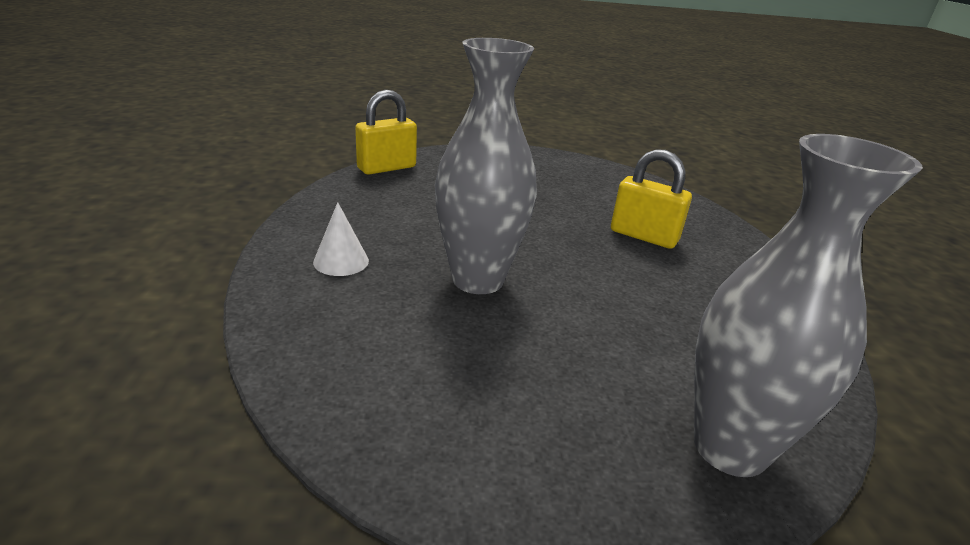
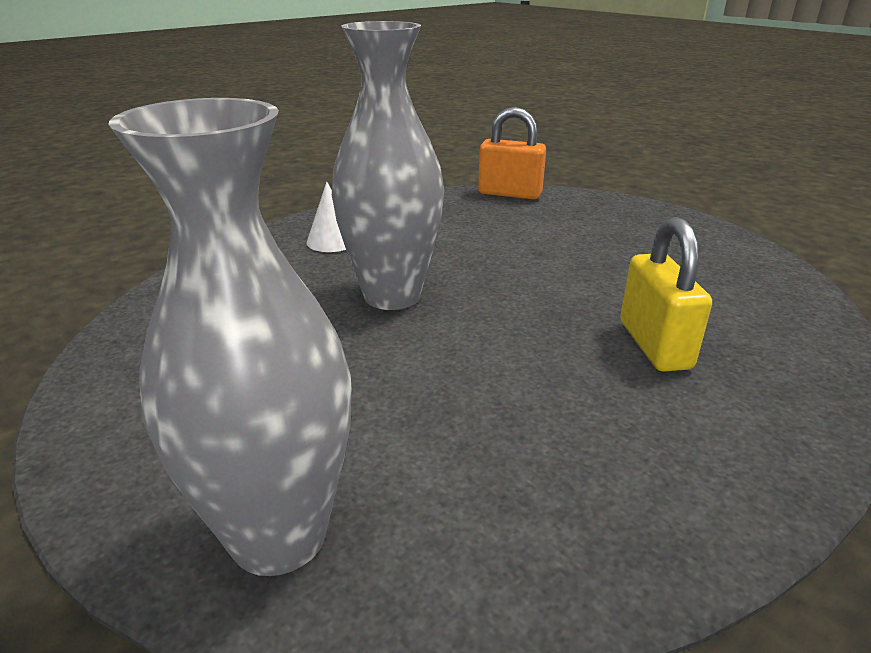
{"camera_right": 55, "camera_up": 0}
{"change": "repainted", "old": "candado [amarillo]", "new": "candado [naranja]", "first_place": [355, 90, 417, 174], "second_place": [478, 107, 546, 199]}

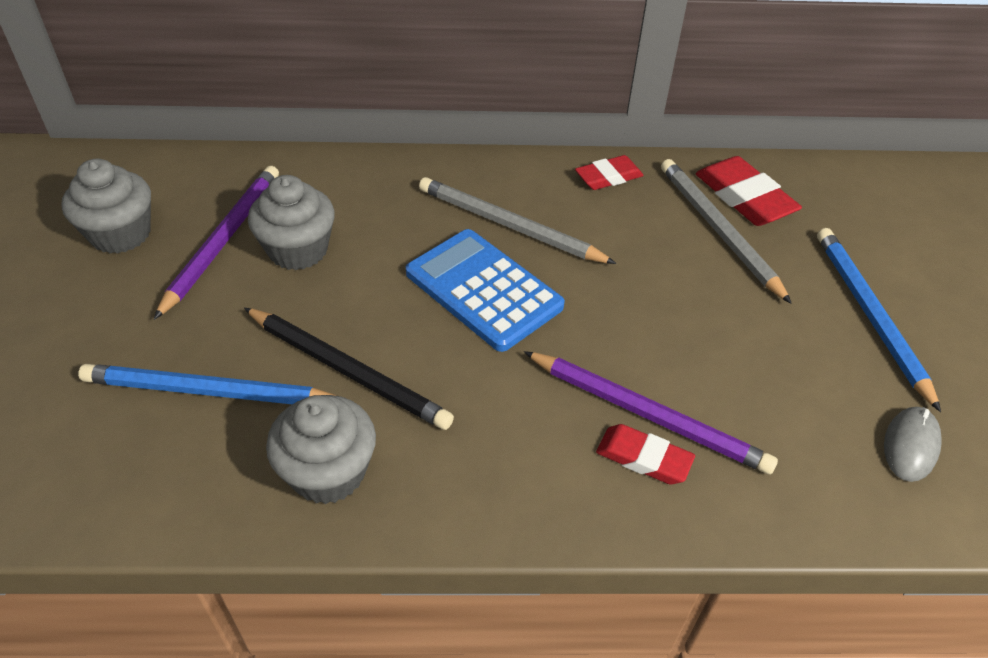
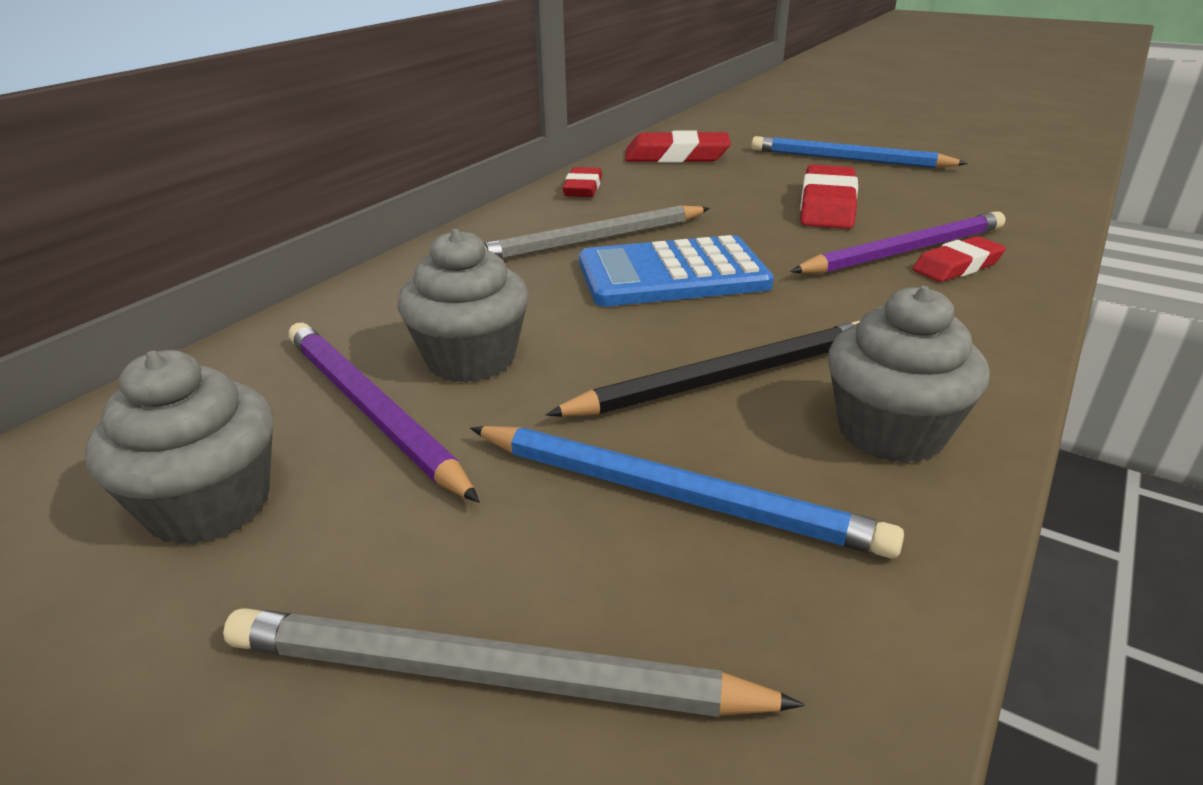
{"camera_right": -55, "camera_up": -15}
{"change": "shifted", "old": "lápiz [gris]", "first_place": [661, 159, 792, 304], "second_place": [223, 608, 805, 717]}
{"change": "rotated", "old": "lápiz [azul]", "first_place": [78, 364, 338, 404], "second_place": [470, 426, 904, 559], "degrees": -105}
{"change": "gone", "old": "ratón [gris]", "first_place": [884, 407, 942, 482]}
{"change": "new", "new": "goma de borrar [rojo]", "second_place": [800, 164, 858, 229]}

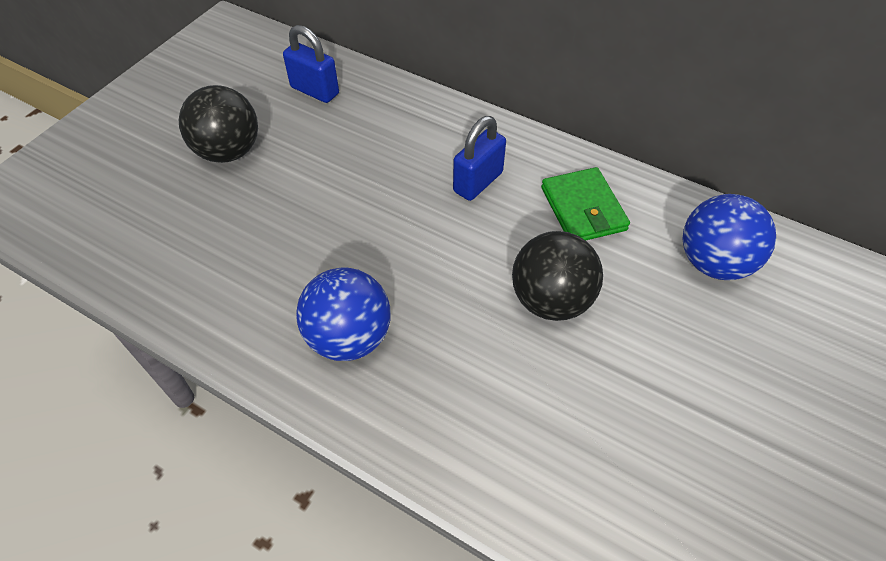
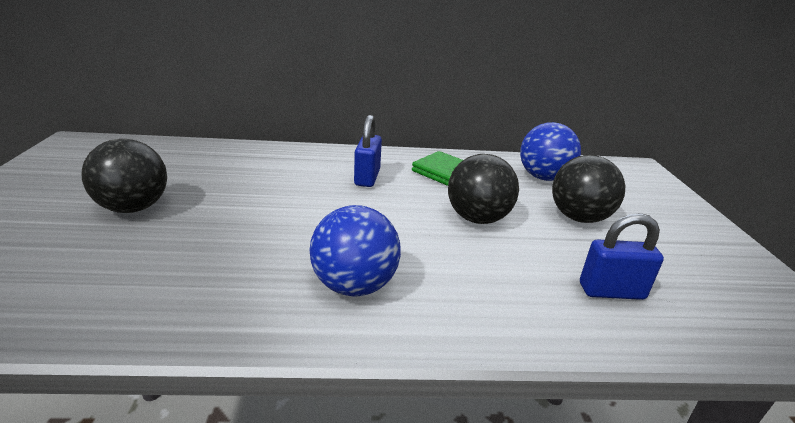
{"camera_right": -35, "camera_up": -25}
{"change": "shifted", "old": "candado [azul]", "first_place": [283, 25, 339, 103], "second_place": [580, 213, 664, 300]}
{"change": "new", "new": "pelota [negro]", "second_place": [552, 155, 625, 223]}

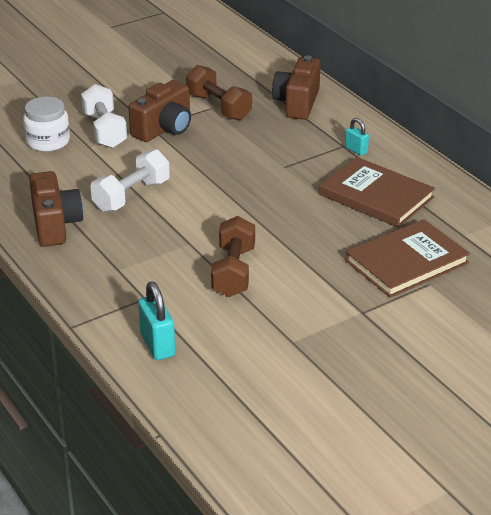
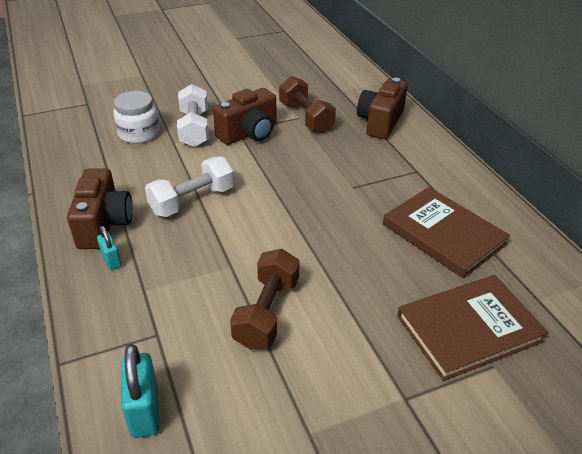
{"camera_right": 10, "camera_up": 5}
{"change": "shifted", "old": "candado [turquesa]", "first_place": [345, 118, 369, 156], "second_place": [97, 226, 122, 270]}

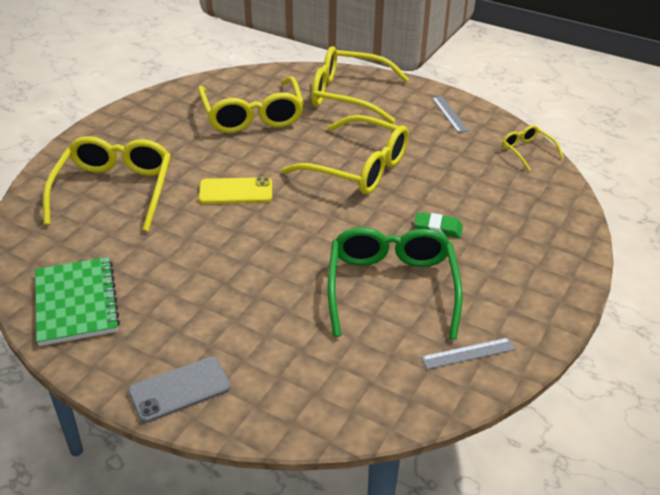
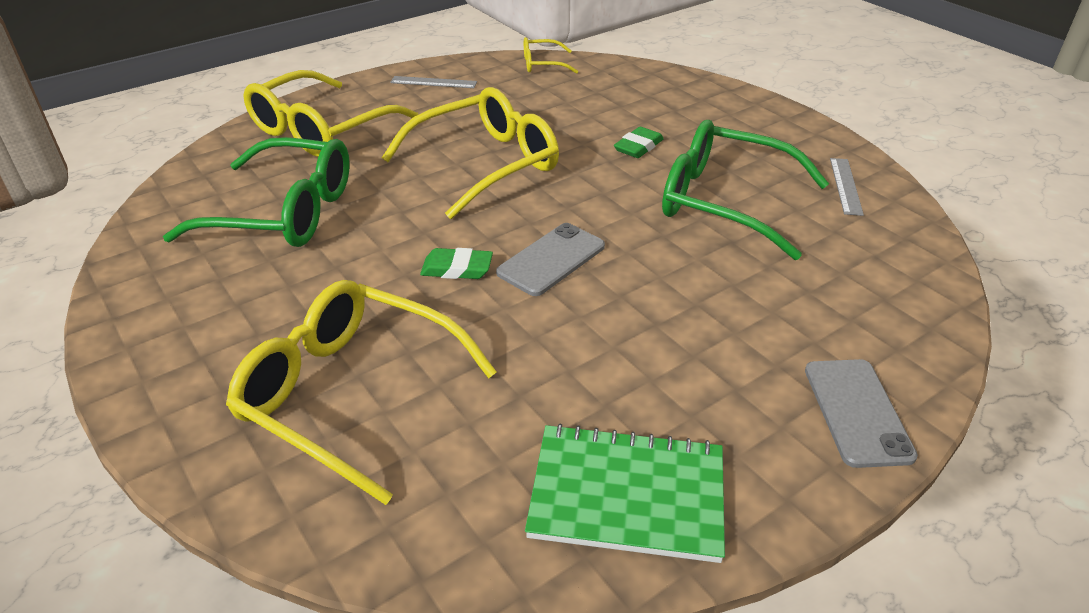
{"camera_right": -65, "camera_up": 0}
{"change": "repainted", "old": "gafas [amarillo]", "new": "gafas [verde]", "first_place": [198, 76, 304, 133], "second_place": [163, 137, 350, 247]}
{"change": "swapped", "old": "móvil [amarillo]", "new": "goma de borrar [verde]", "first_place": [199, 177, 272, 204], "second_place": [420, 248, 493, 279]}
{"change": "new", "new": "móvil [gris]", "second_place": [496, 223, 605, 296]}

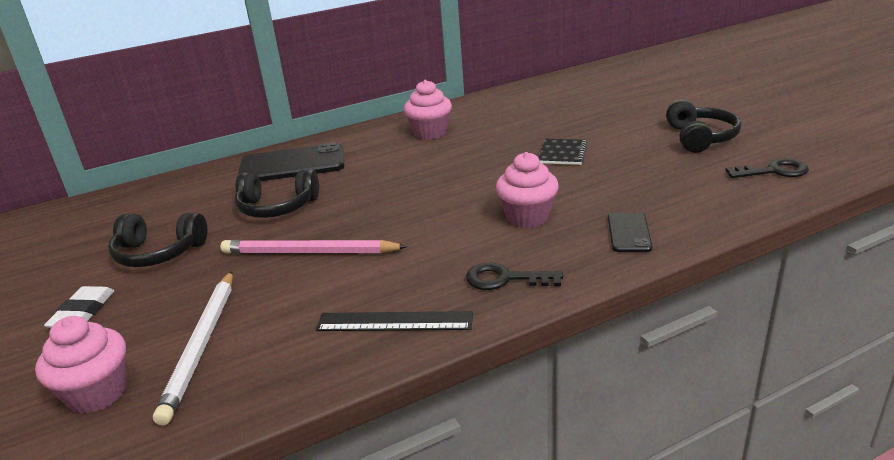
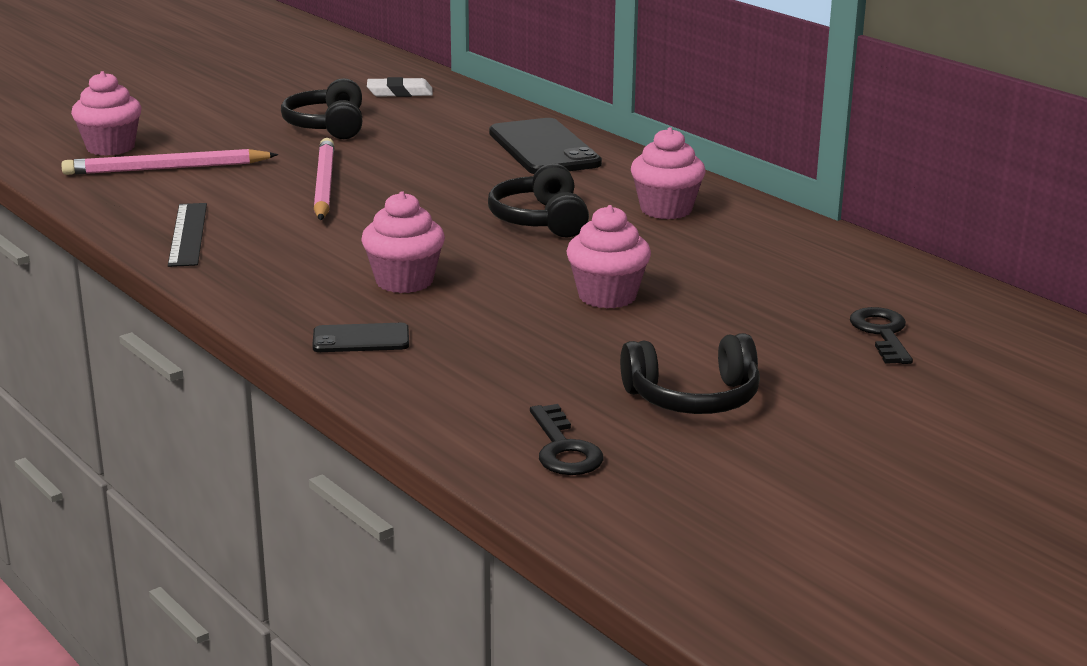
{"camera_right": 75, "camera_up": -5}
{"change": "swapped", "old": "cuaderno [negro]", "new": "magdalena [rosa]", "first_place": [539, 139, 587, 165], "second_place": [566, 205, 651, 308]}
{"change": "shifted", "old": "auriculares [negro]", "first_place": [234, 169, 319, 218], "second_place": [488, 163, 589, 238]}
{"change": "shifted", "old": "llave [negro]", "first_place": [466, 263, 563, 290], "second_place": [850, 307, 913, 364]}
{"change": "repainted", "old": "lápiz [blanco]", "new": "lápiz [rosa]", "first_place": [153, 271, 233, 426], "second_place": [61, 149, 278, 175]}
{"change": "shifted", "old": "goma de borrar [blanco]", "first_place": [44, 286, 114, 328], "second_place": [367, 77, 433, 97]}

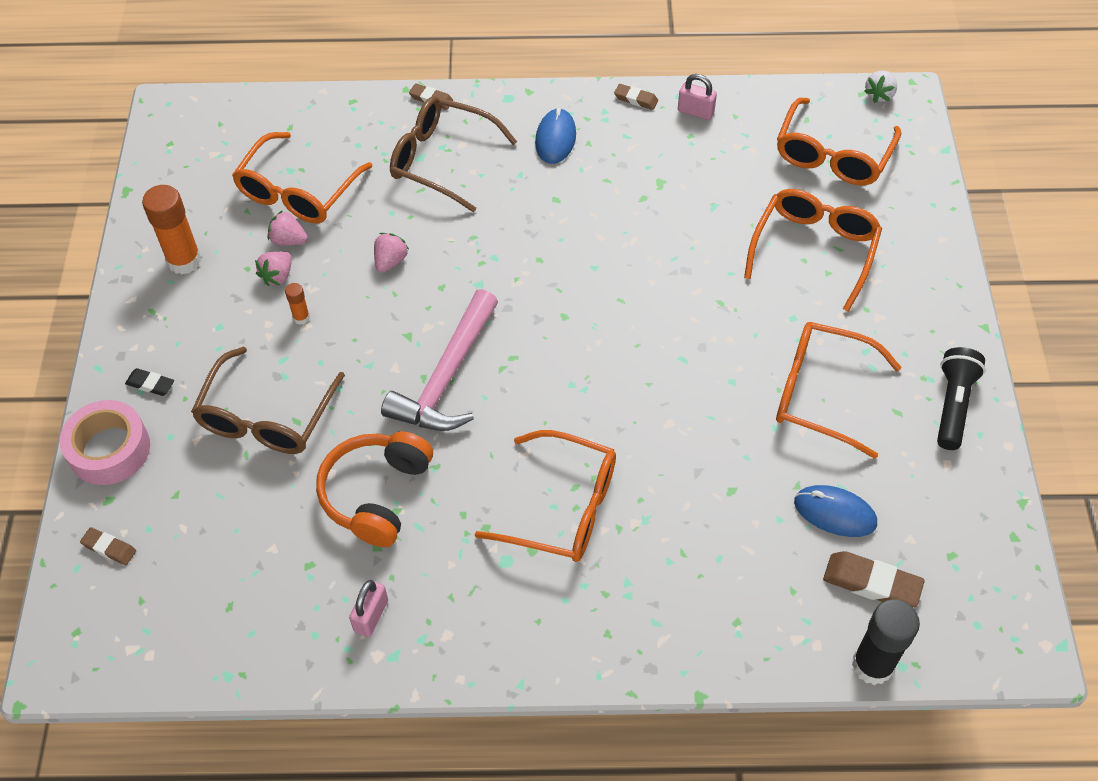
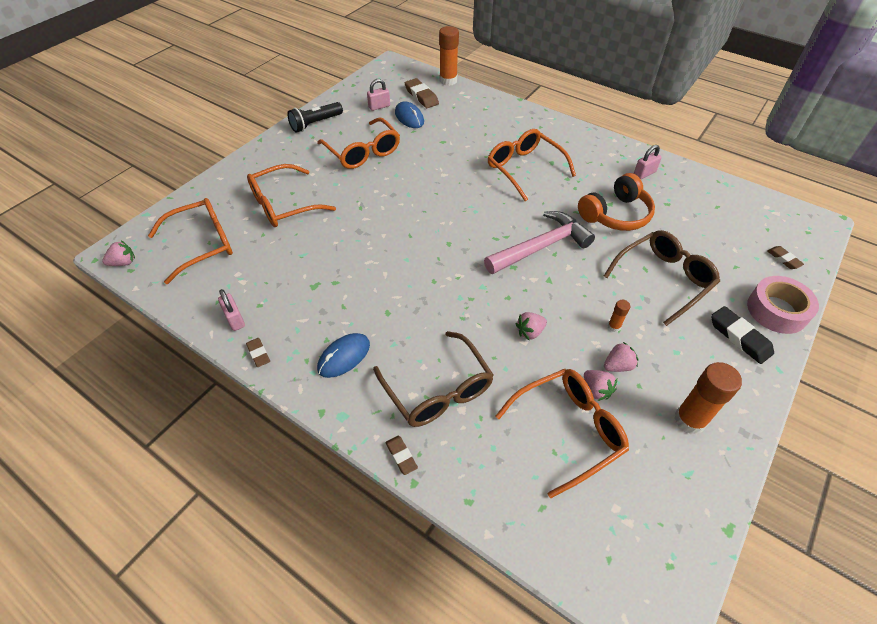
{"camera_right": -145, "camera_up": -5}
{"change": "repainted", "old": "fresa [blanco]", "new": "fresa [rosa]", "first_place": [864, 70, 897, 103], "second_place": [102, 241, 135, 266]}
{"change": "scaled", "old": "goma de borrar [negro]", "first_place": [125, 368, 174, 396], "second_place": [711, 306, 774, 364], "factor": 1.71}
{"change": "repainted", "old": "barra de pegamento [negro]", "new": "barra de pegamento [naranja]", "first_place": [852, 599, 920, 685], "second_place": [439, 26, 459, 86]}
{"change": "new", "new": "candado [rosa]", "second_place": [367, 79, 390, 111]}

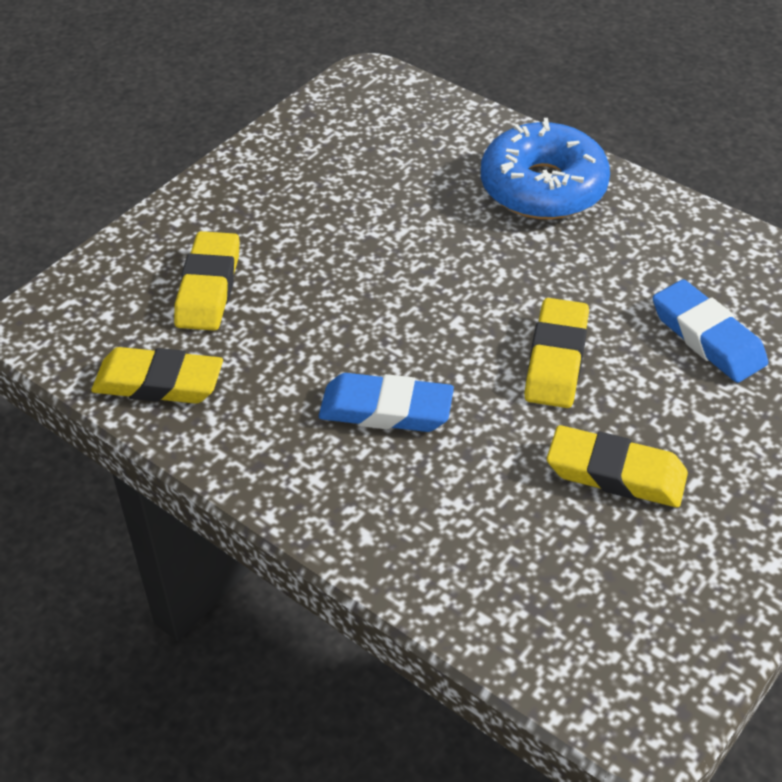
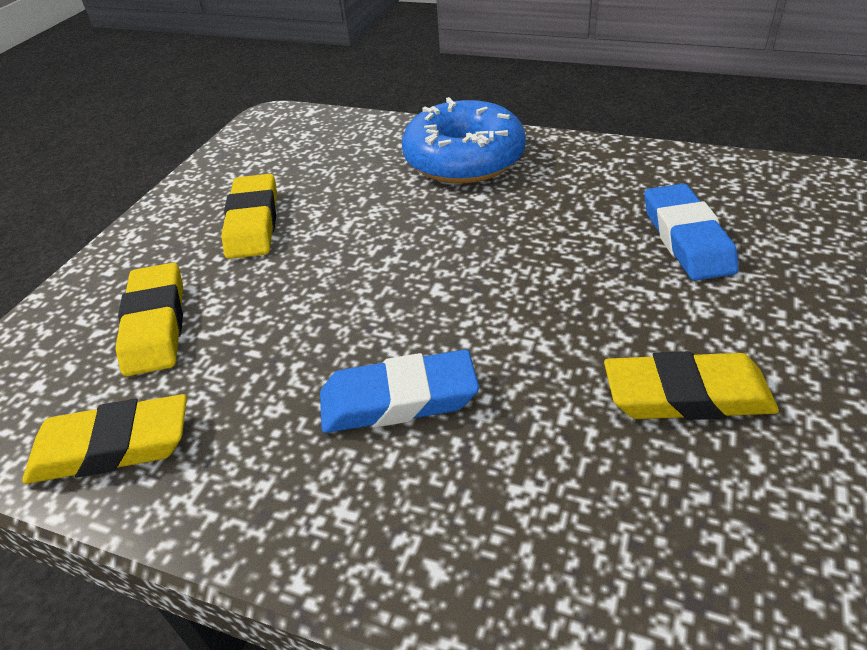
{"camera_right": -15, "camera_up": -5}
{"change": "rotated", "old": "goma de borrar [azul]", "first_place": [653, 279, 768, 383], "second_place": [644, 184, 739, 281], "degrees": 45}
{"change": "shifted", "old": "goma de borrar [amarillo]", "first_place": [524, 298, 589, 408], "second_place": [221, 174, 277, 259]}

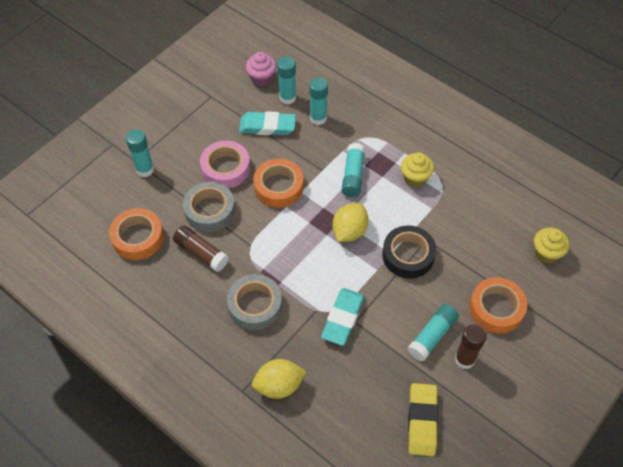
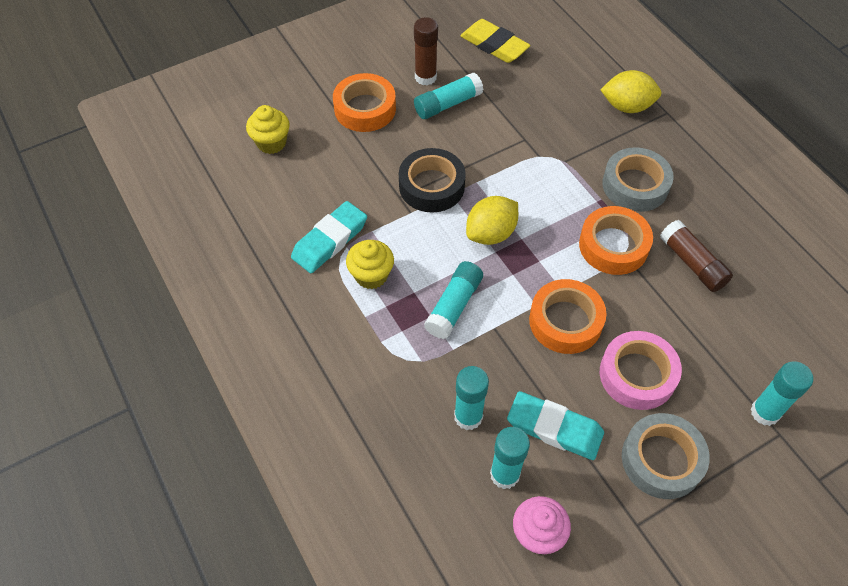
{"camera_right": -160, "camera_up": 0}
{"change": "shifted", "old": "cinta adhesiva [gris]", "first_place": [183, 182, 235, 232], "second_place": [622, 413, 710, 499]}
{"change": "shifted", "old": "cinta adhesiva [naranja]", "first_place": [109, 208, 164, 260], "second_place": [579, 206, 653, 275]}
{"change": "shifted", "old": "goma de borrar [turquesa]", "first_place": [321, 288, 365, 346], "second_place": [291, 201, 367, 273]}
{"change": "rotated", "old": "goma de borrar [amarillo]", "first_place": [408, 383, 438, 456], "second_place": [460, 19, 530, 63], "degrees": -75}

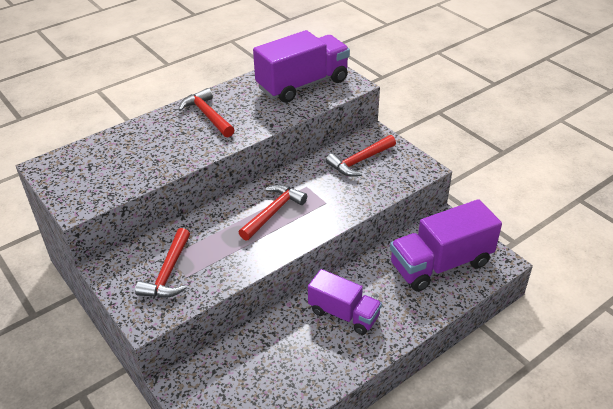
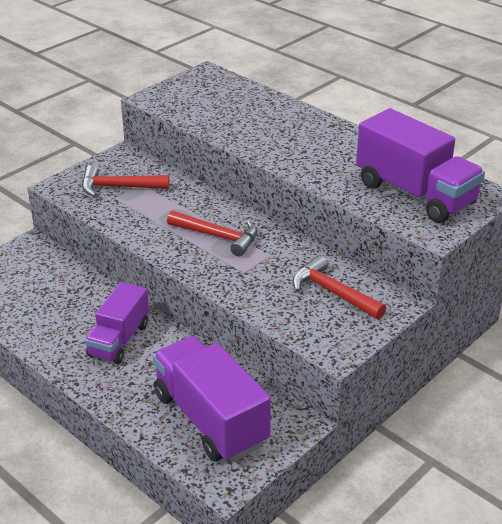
{"camera_right": 80, "camera_up": -5}
{"change": "gone", "old": "martillo [rojo]", "first_place": [178, 88, 234, 137]}

